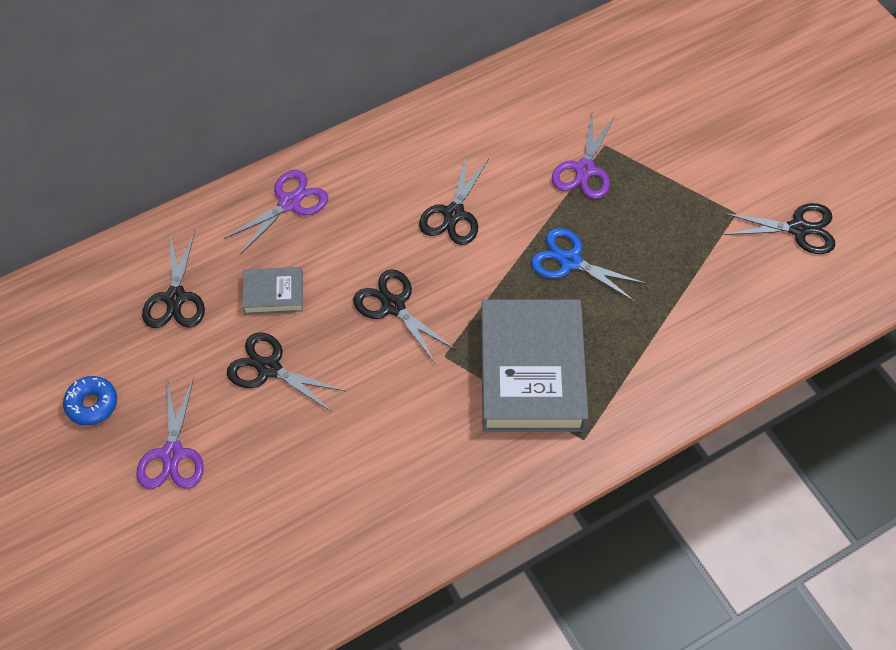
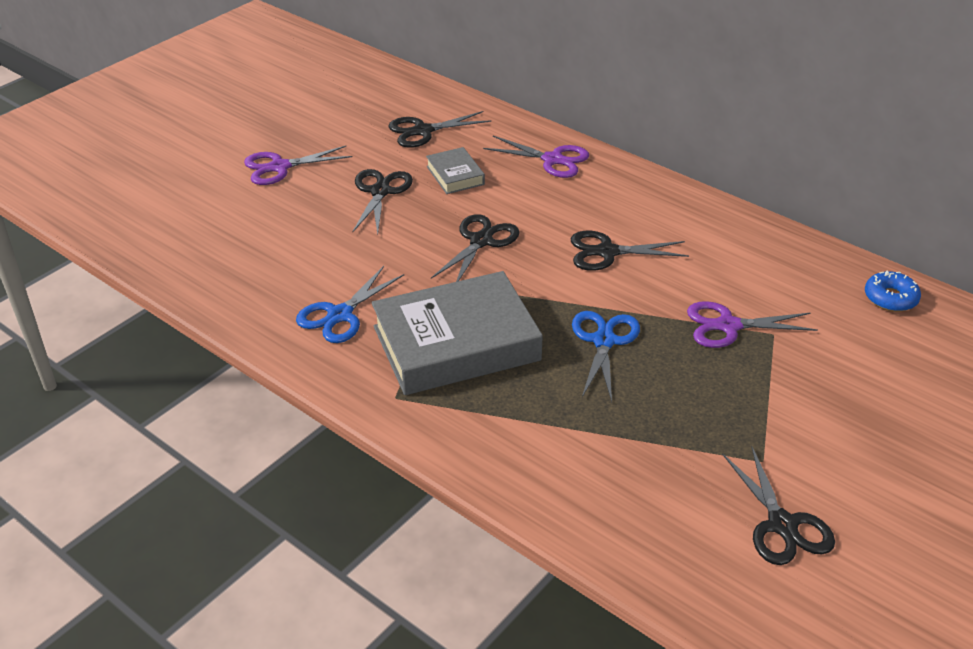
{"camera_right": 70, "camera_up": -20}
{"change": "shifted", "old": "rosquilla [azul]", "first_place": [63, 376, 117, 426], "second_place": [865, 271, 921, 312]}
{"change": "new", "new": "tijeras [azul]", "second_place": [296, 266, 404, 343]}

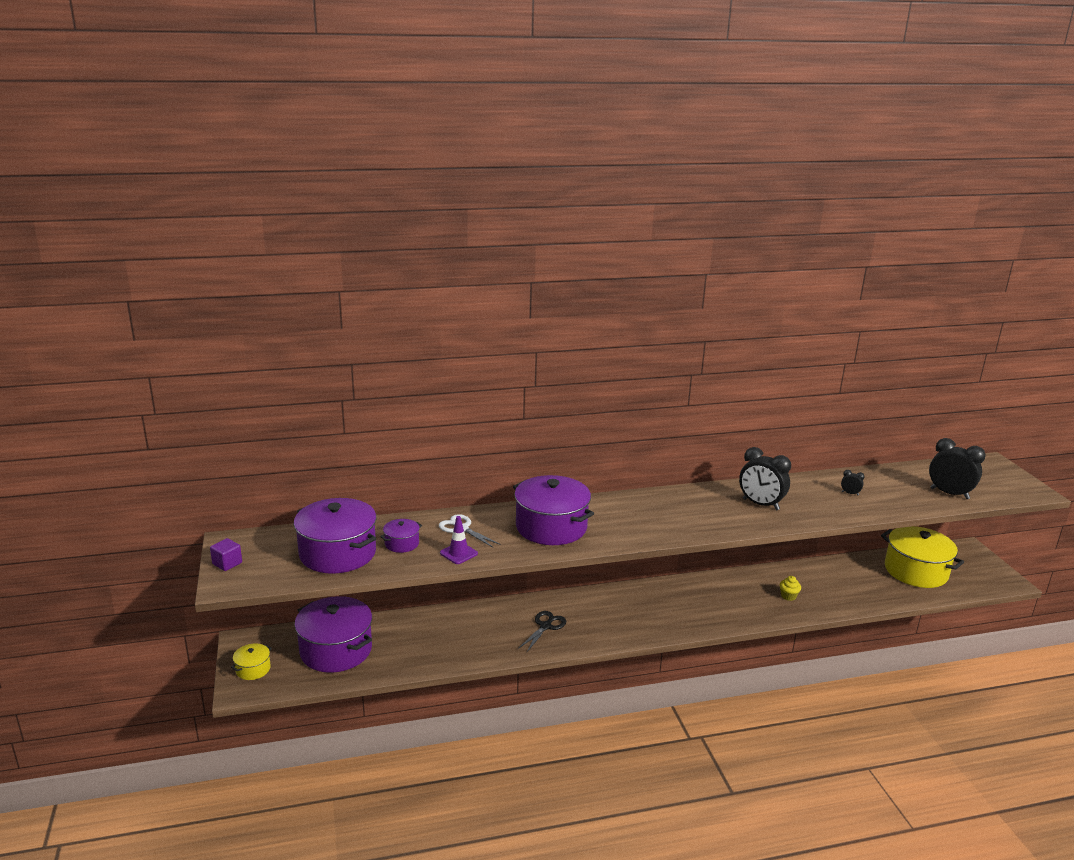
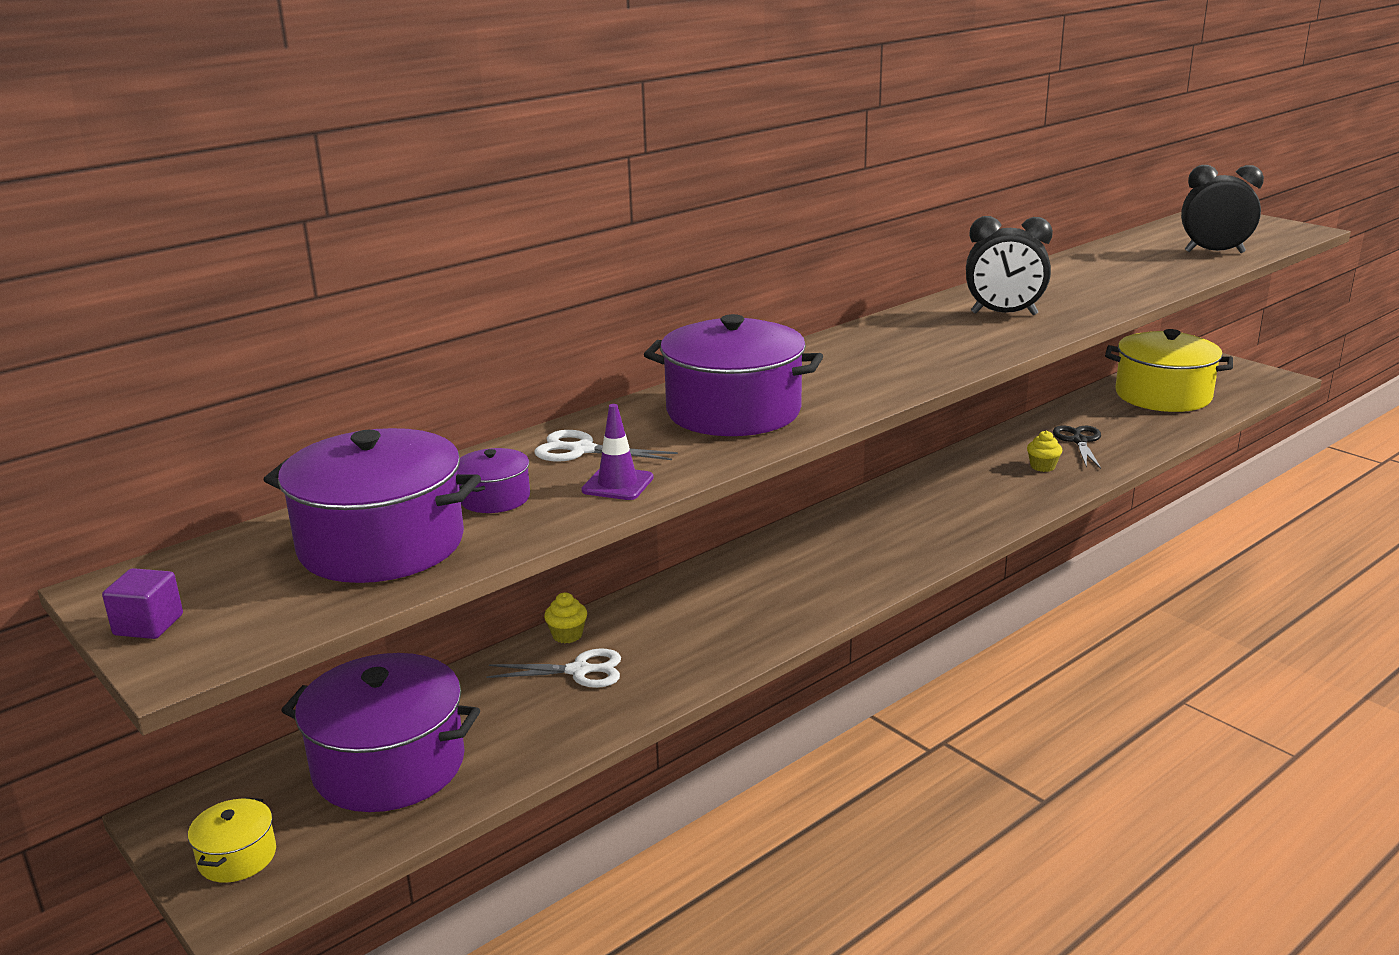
{"camera_right": -25, "camera_up": 0}
{"change": "gone", "old": "despertador [negro]", "first_place": [841, 470, 865, 495]}
{"change": "shifted", "old": "tijeras [negro]", "first_place": [518, 611, 566, 653], "second_place": [1053, 426, 1101, 469]}
{"change": "new", "new": "magdalena [amarillo]", "second_place": [544, 592, 587, 643]}
{"change": "new", "new": "tijeras [blanco]", "second_place": [486, 648, 621, 688]}

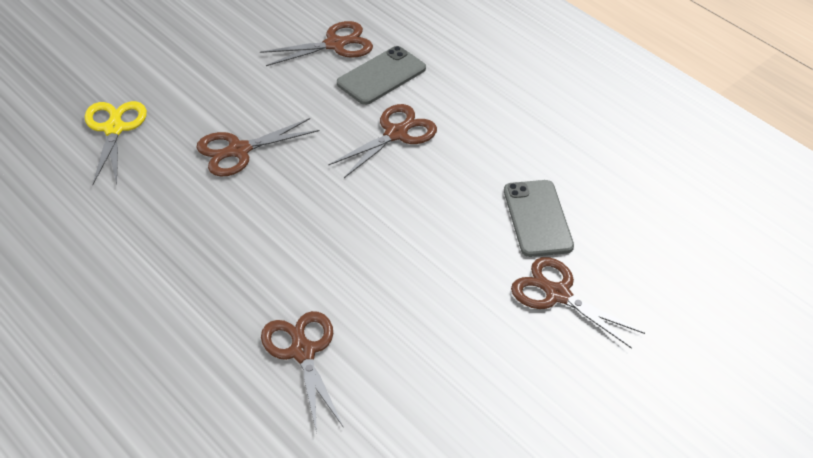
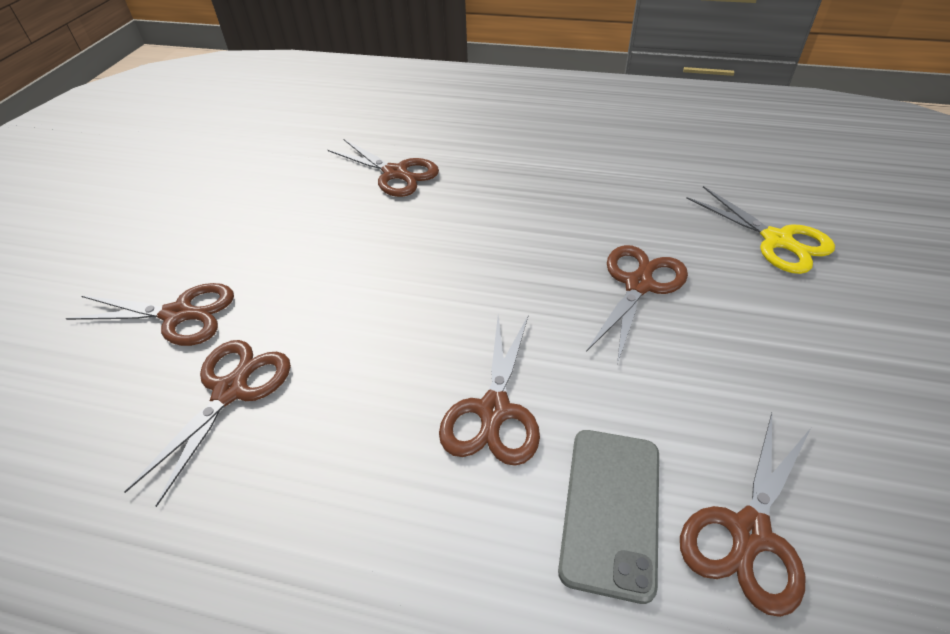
{"camera_right": 150, "camera_up": 0}
{"change": "swapped", "old": "móvil [gris]", "new": "tijeras [marrón]", "first_place": [504, 180, 574, 257], "second_place": [124, 340, 291, 507]}

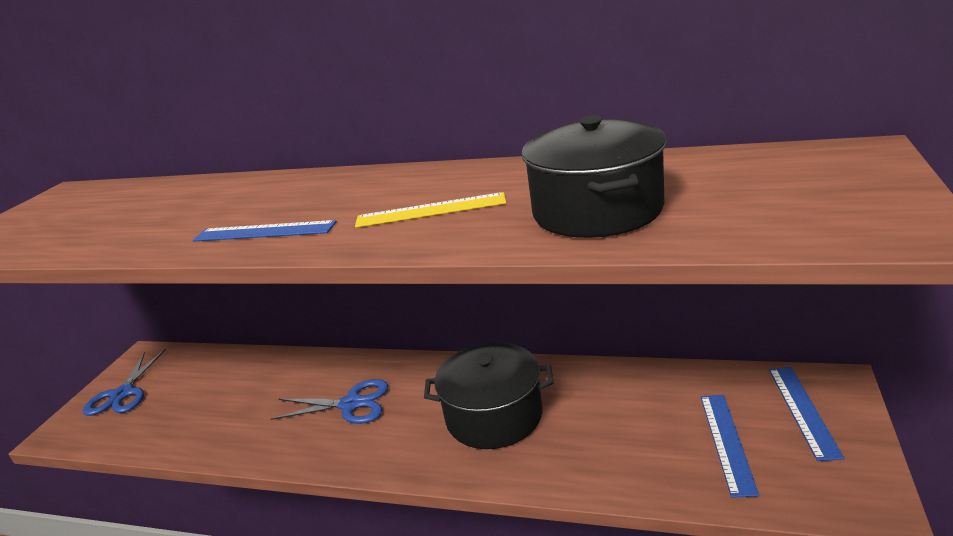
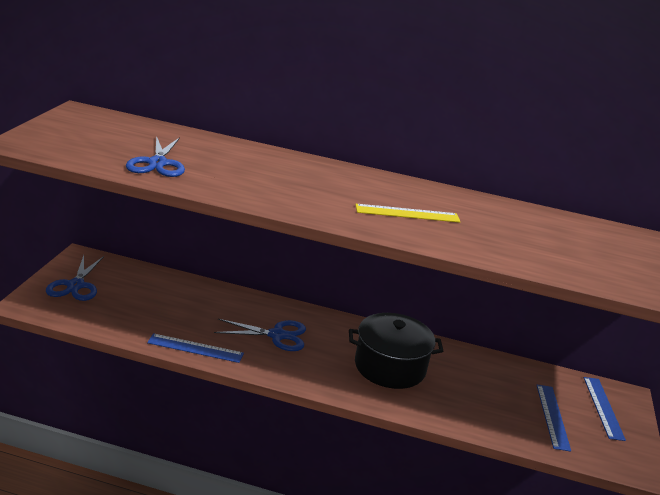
{"camera_right": -10, "camera_up": 0}
{"change": "gone", "old": "olla [negro]", "first_place": [521, 115, 667, 238]}
{"change": "shifted", "old": "regla [azul]", "first_place": [193, 220, 337, 241], "second_place": [147, 333, 244, 363]}
{"change": "new", "new": "tijeras [azul]", "second_place": [126, 136, 185, 177]}

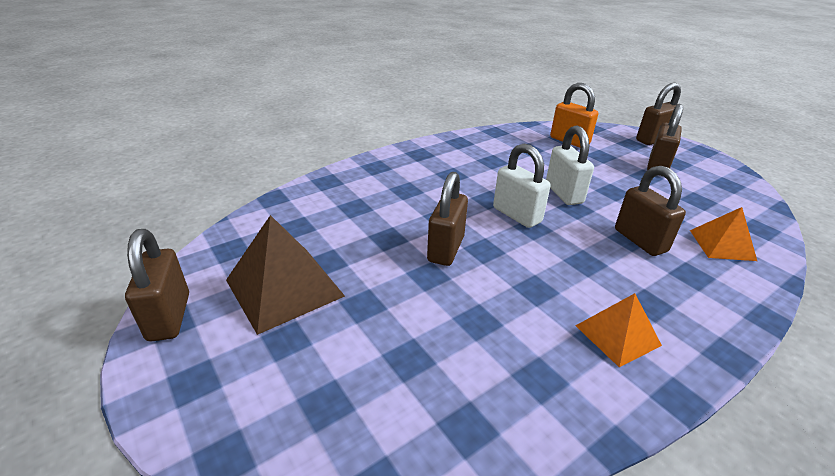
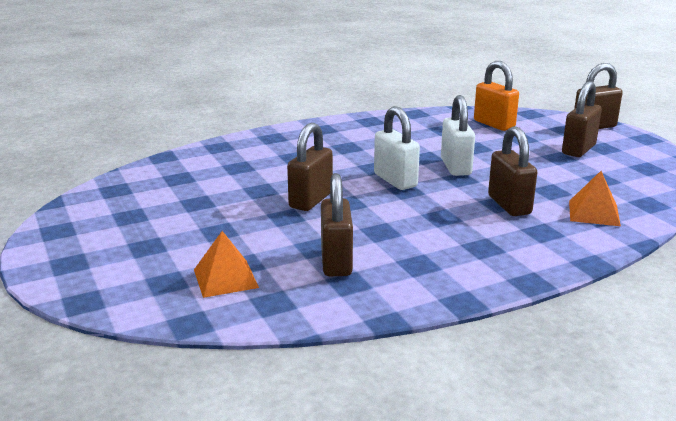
{"camera_right": 10, "camera_up": -10}
{"change": "gone", "old": "pirámide [marrón]", "first_place": [226, 215, 345, 335]}
{"change": "shifted", "old": "candado [marrón]", "first_place": [125, 229, 189, 342], "second_place": [321, 173, 353, 276]}
{"change": "shifted", "old": "pirámide [naranja]", "first_place": [575, 293, 662, 367], "second_place": [194, 231, 259, 298]}

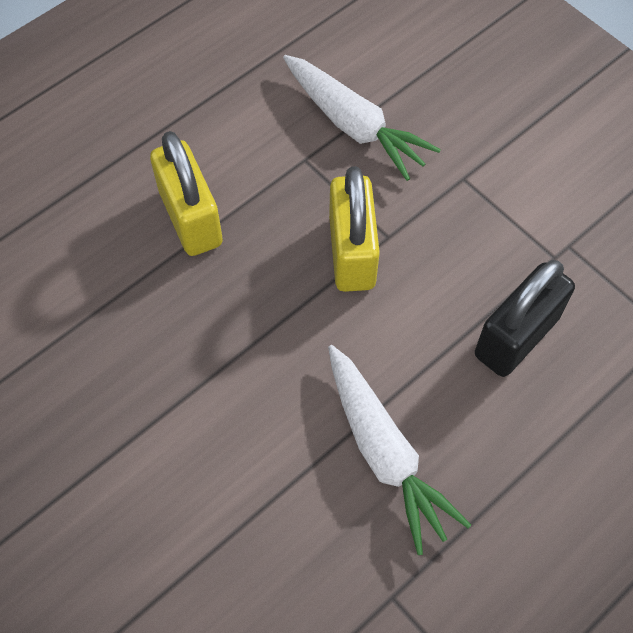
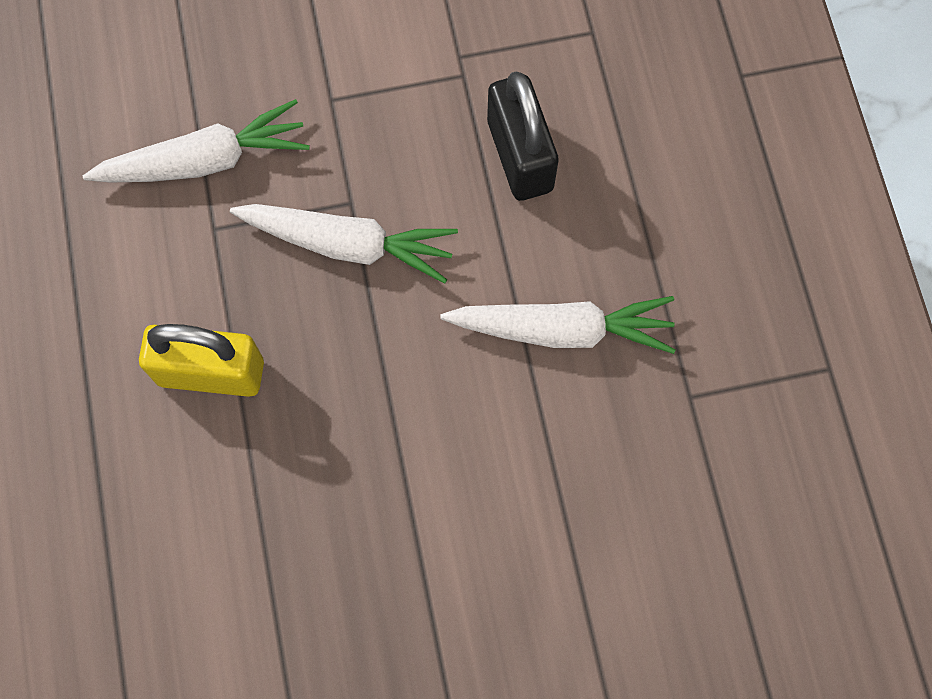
{"camera_right": -60, "camera_up": 10}
{"change": "swapped", "old": "candado [amarillo]", "new": "zanahoria [blanco]", "first_place": [329, 166, 380, 292], "second_place": [230, 204, 458, 283]}

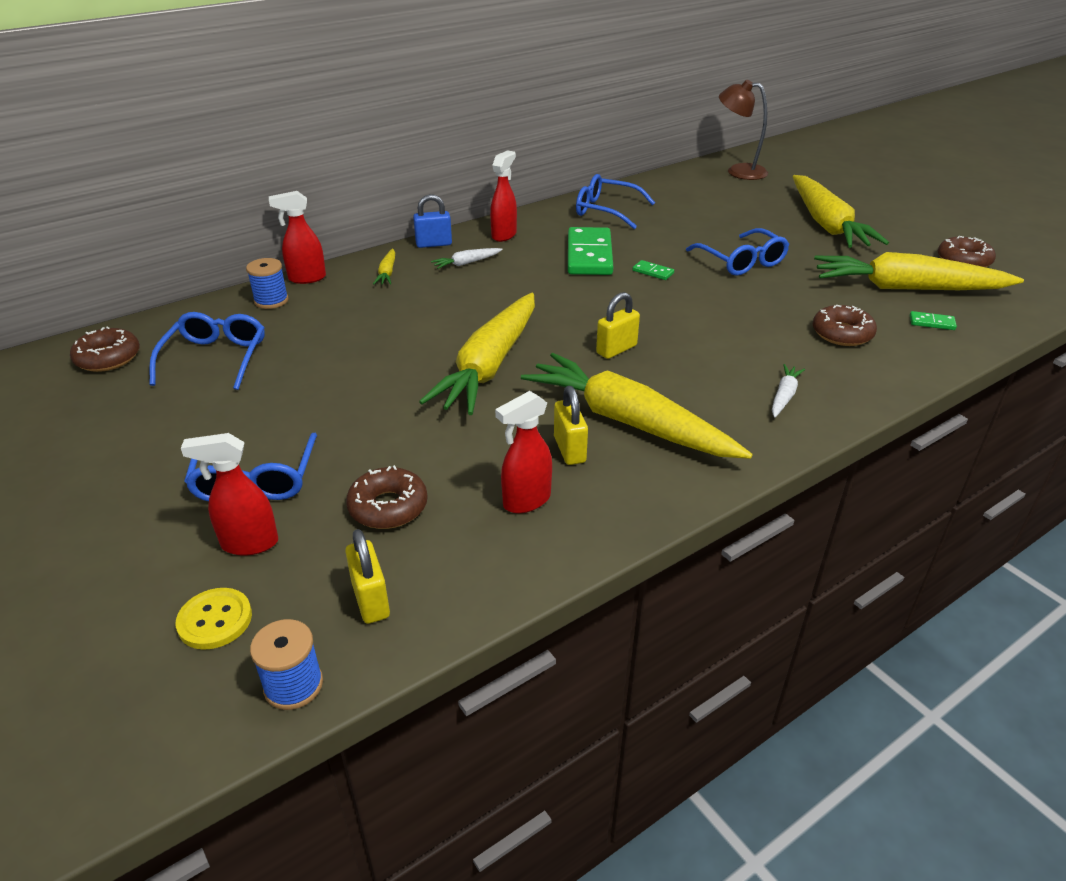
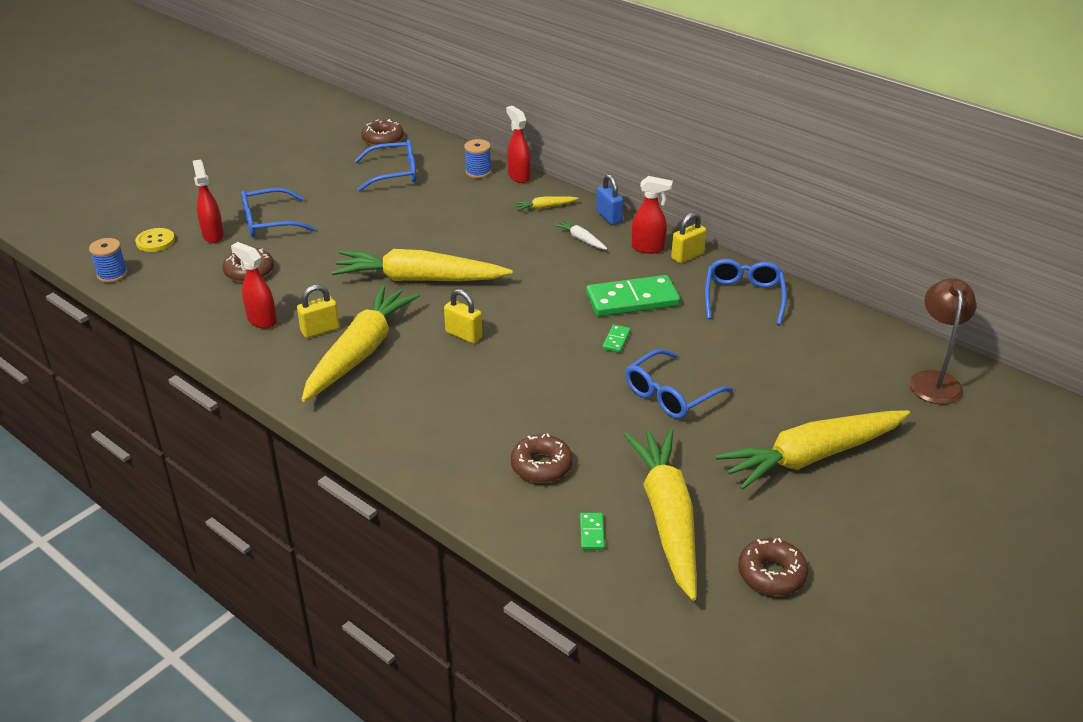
{"camera_right": 75, "camera_up": 0}
{"change": "gone", "old": "zanahoria [blanco]", "first_place": [772, 364, 805, 418]}
{"change": "shifted", "old": "candado [amarillo]", "first_place": [345, 529, 390, 624], "second_place": [671, 212, 706, 263]}

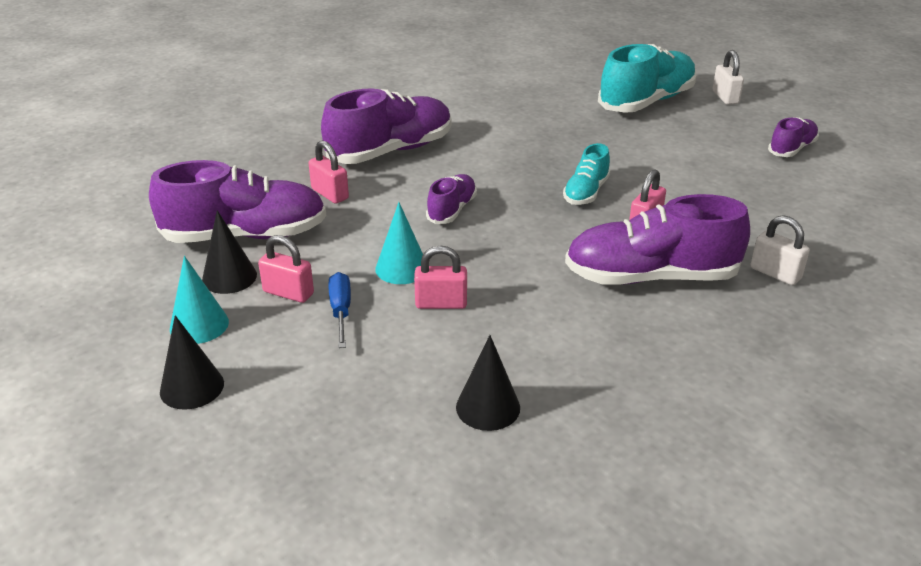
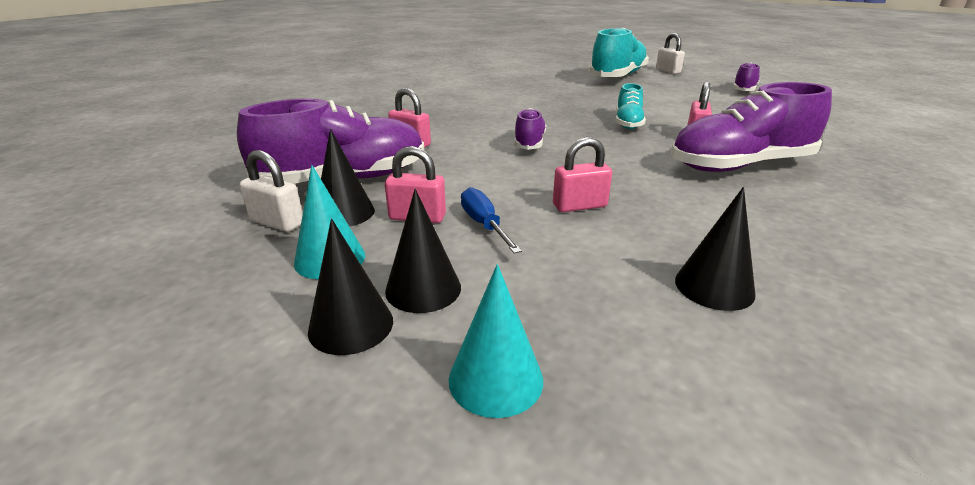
{"camera_right": -15, "camera_up": -5}
{"change": "gone", "old": "zapato [morado]", "first_place": [321, 89, 452, 164]}
{"change": "shifted", "old": "cono [turquesa]", "first_place": [375, 202, 423, 284], "second_place": [449, 264, 543, 418]}
{"change": "shifted", "old": "candado [blanco]", "first_place": [751, 215, 810, 285], "second_place": [240, 150, 303, 232]}
{"change": "new", "new": "cono [negro]", "second_place": [385, 189, 461, 313]}

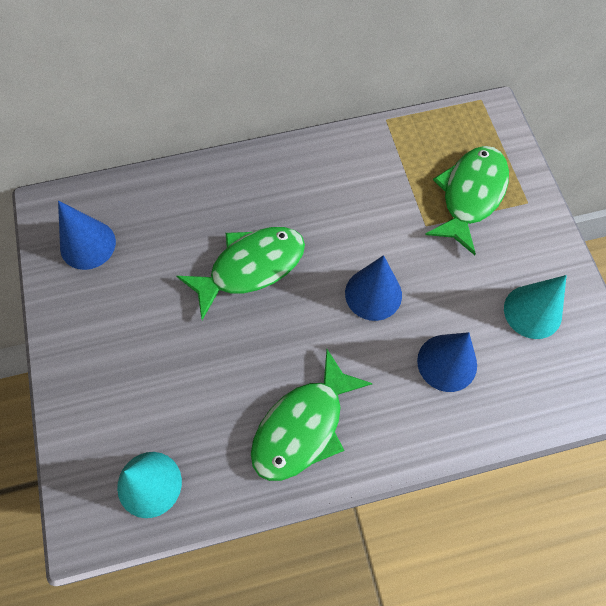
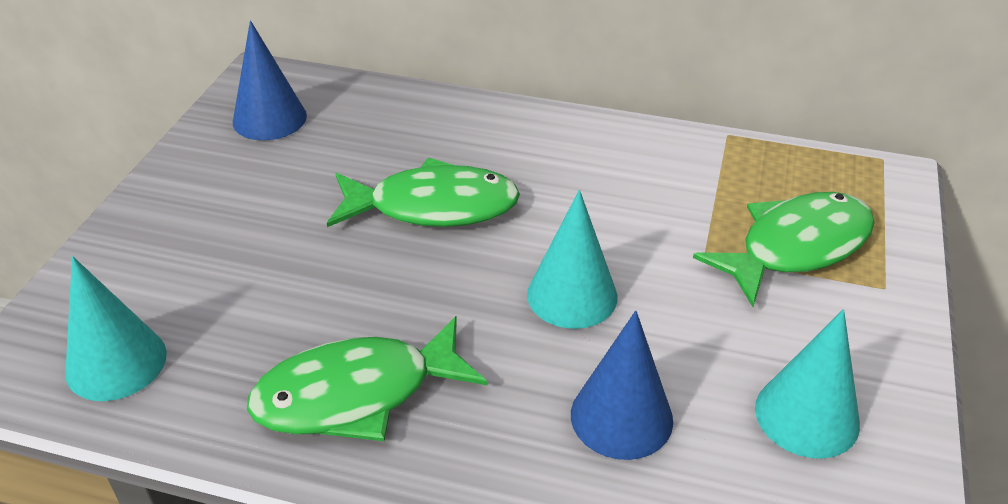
{"camera_right": 30, "camera_up": -25}
{"change": "repainted", "old": "cono [azul]", "new": "cono [turquesa]", "first_place": [345, 255, 402, 321], "second_place": [527, 190, 617, 329]}

